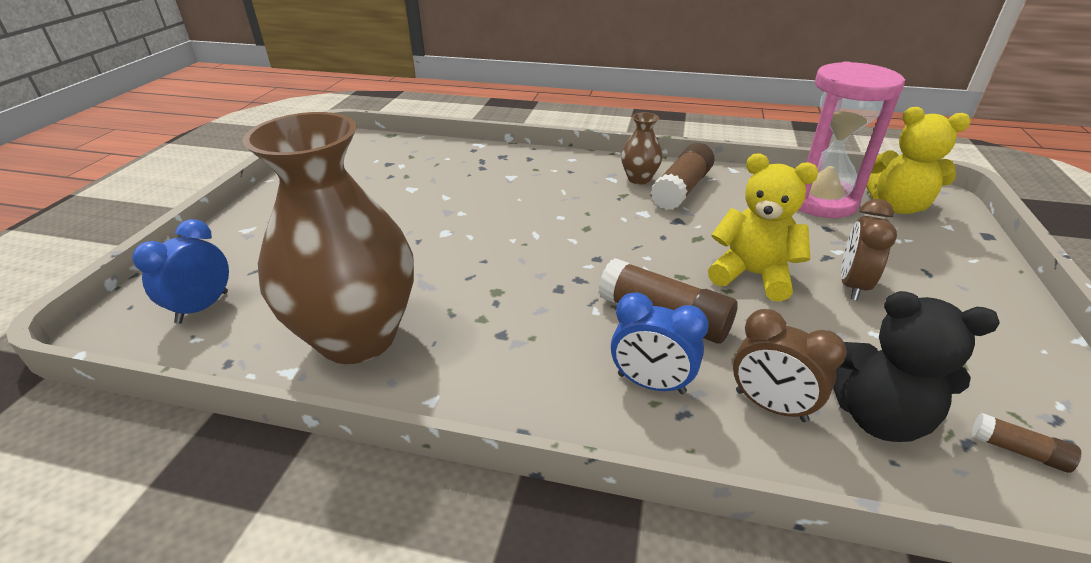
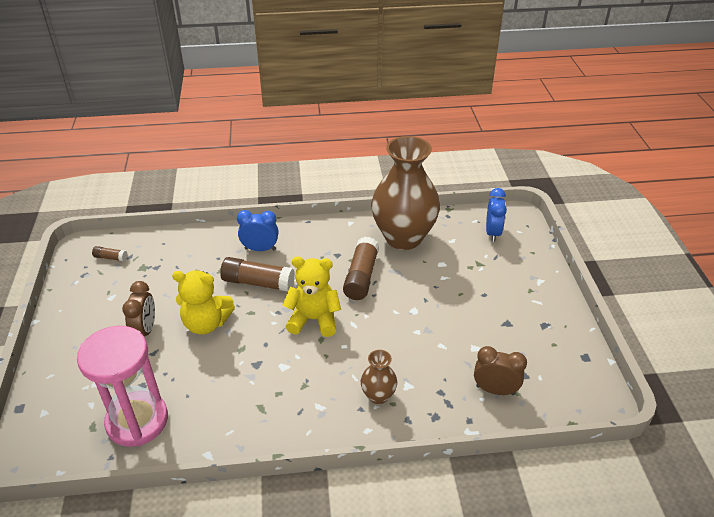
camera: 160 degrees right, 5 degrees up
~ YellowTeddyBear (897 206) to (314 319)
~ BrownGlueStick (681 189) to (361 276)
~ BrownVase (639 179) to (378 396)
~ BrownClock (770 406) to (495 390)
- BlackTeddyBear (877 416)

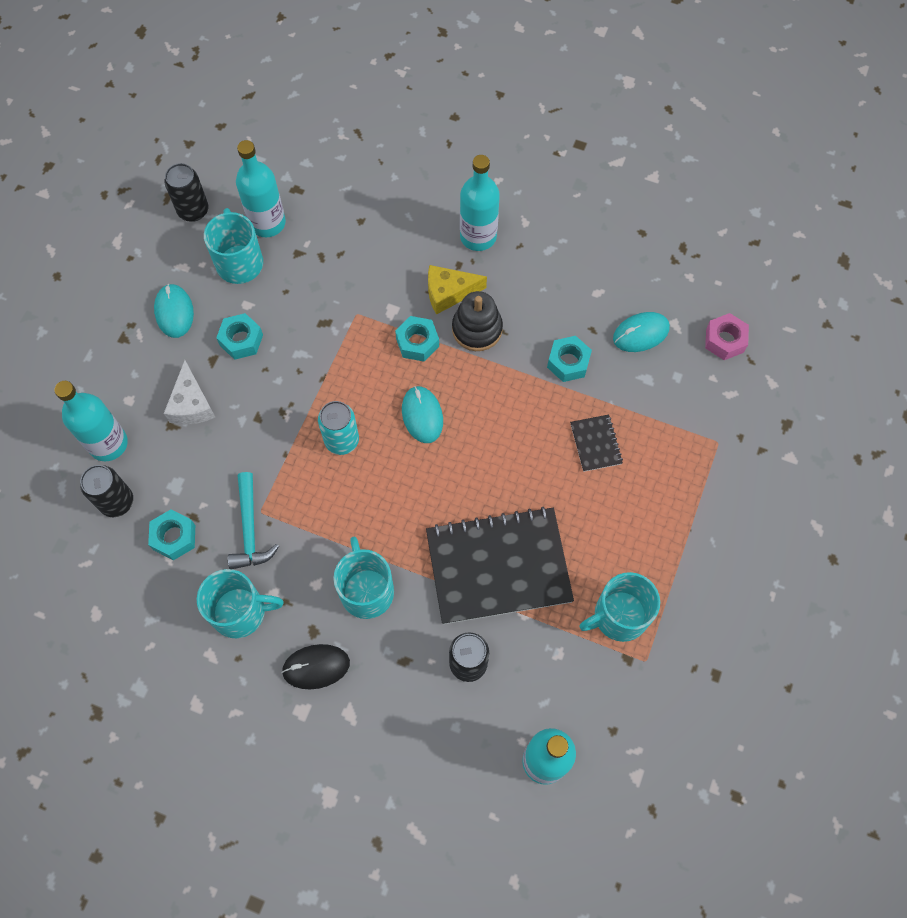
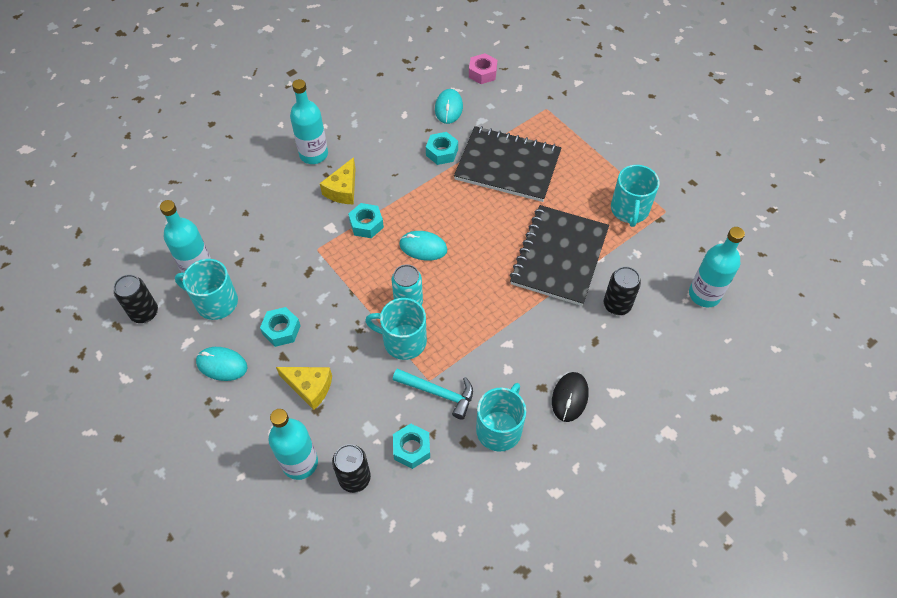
camera: 60 degrees left, 10 degrees down
~ WhiteCheese (191 404) to YellowCheese (309 387)
~ TurquoiseMug (366 590) to (403 341)
~ BlackNotebook (595 444) = (507 166) x2.33
- BlackStackingToy (477 329)

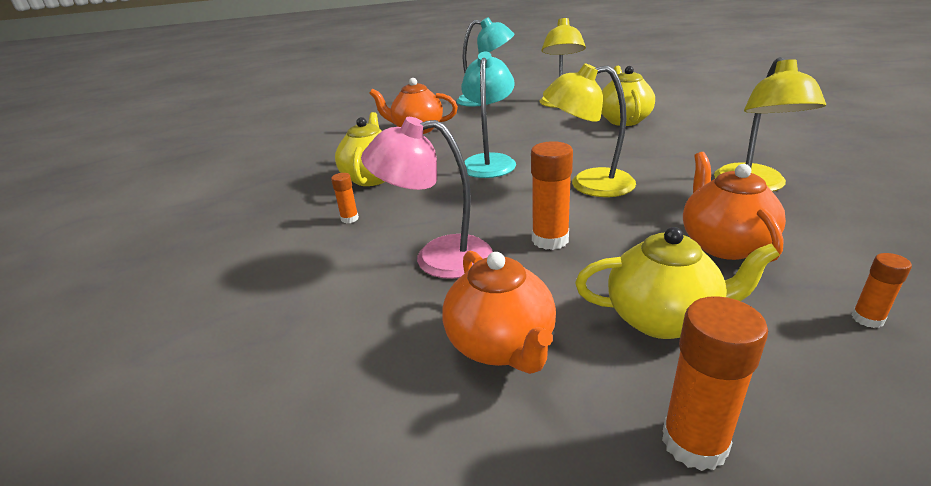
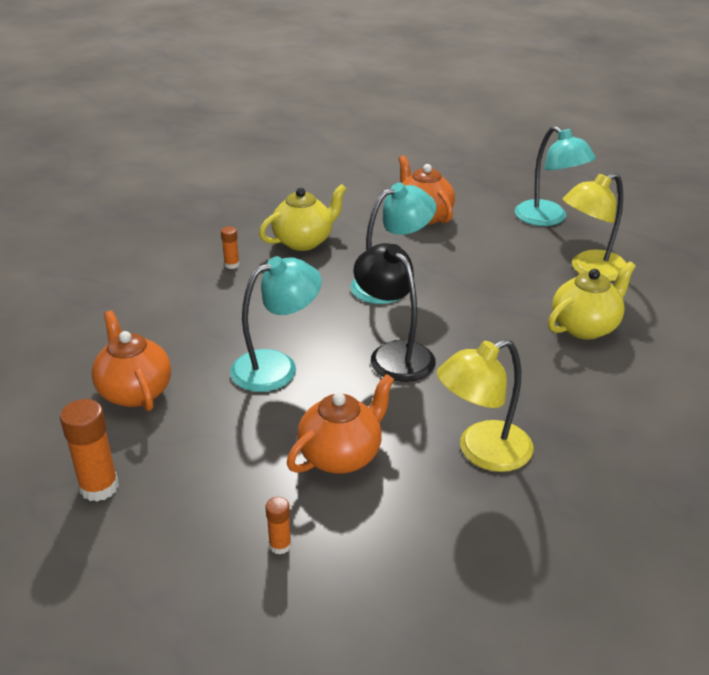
camera: 50 degrees right, 5 degrees up
~ OrangeTeapot (501 346) = (135 391) 120 degrees clockwise
~ OrangeGlueStick (550 240) to TurquoiseLamp (277 366)
~ YellowLamp (588 184) to BlackLamp (394 354)
- PinkLamp (437 257)
- YellowTeapot (663 319)

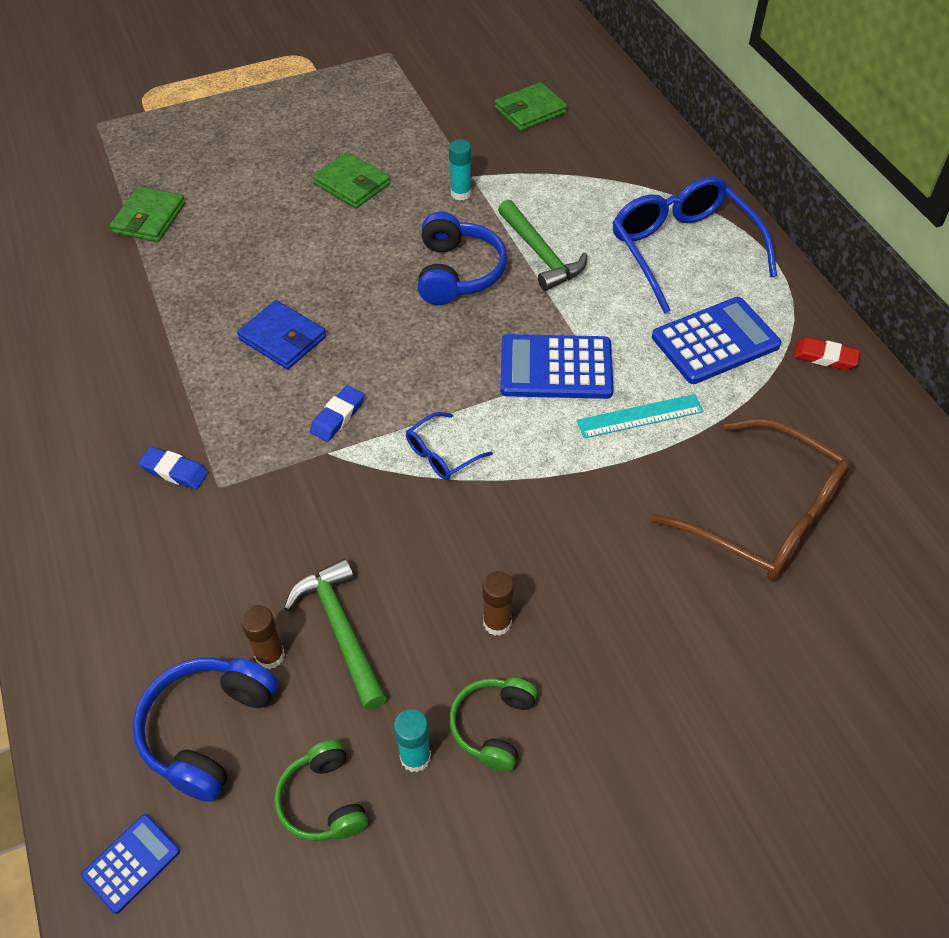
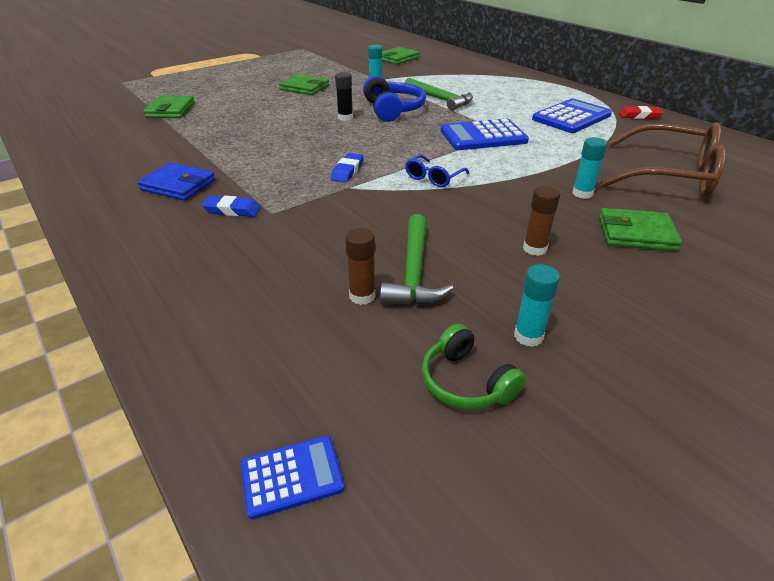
camera: 15 degrees left, 15 degrees down
~ BlueWallet (282 338) to (178 185)
~ BlueCalculator (131 863) = (292 476) 45 degrees clockwise
+ BlackGlueStick (345 118)
~ GreenHammer (341 630) = (414 272) 135 degrees counterclockwise
+ TurquoiseGlueStick (582 193)
+ GreenWallet (636 233)
- BlueHeadphones (208 730)
- GreenHeadphones (493 726)
- TurquoiseRuler (640 416)
- BlueGlasses (683 250)

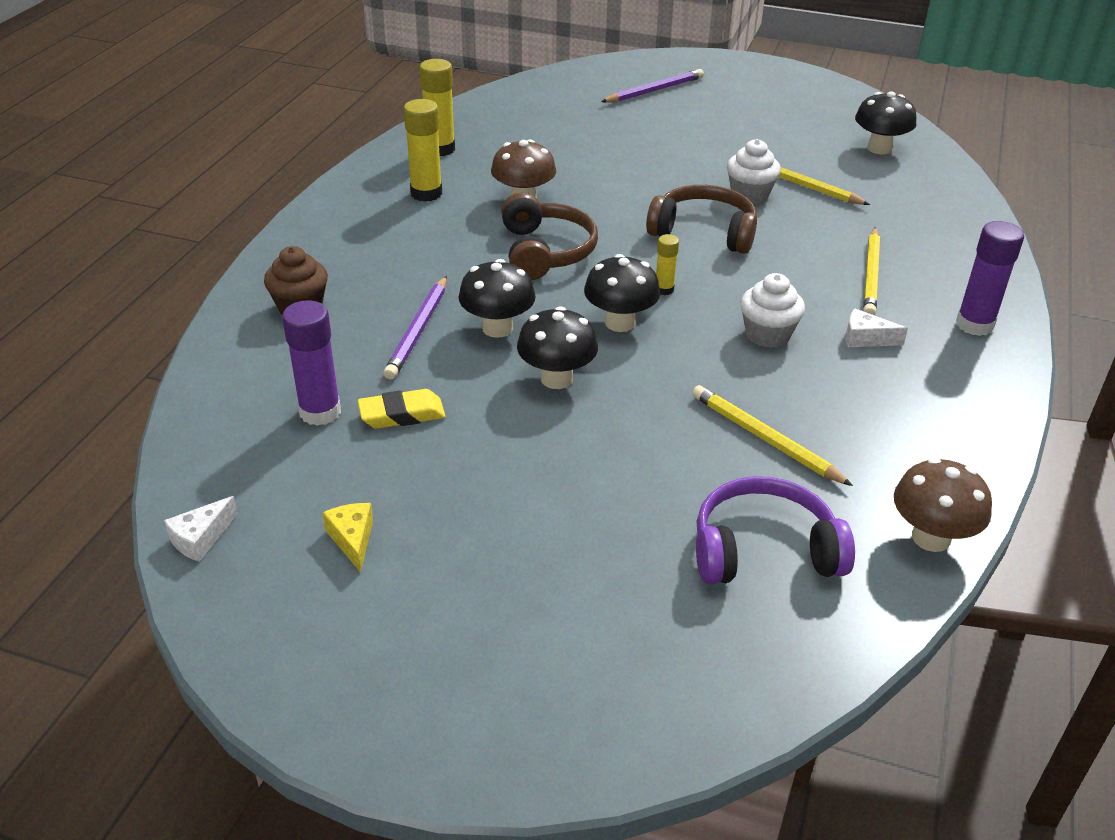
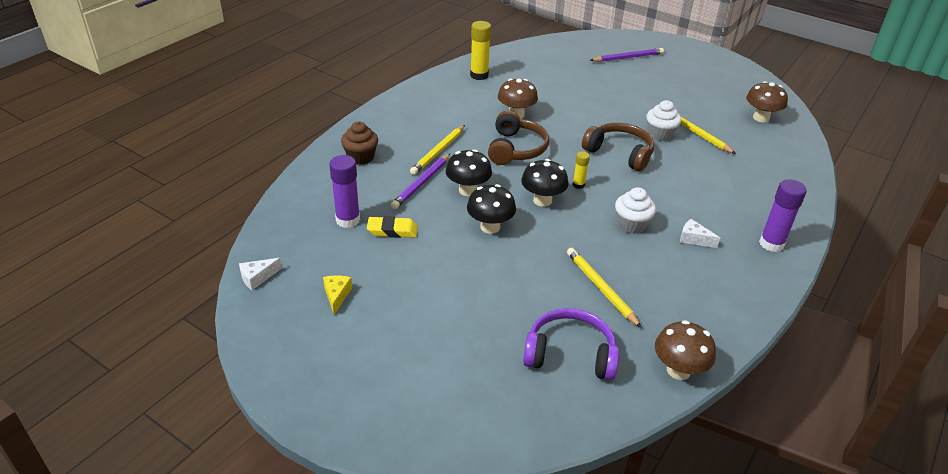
camera: 15 degrees right, 0 degrees up
~ YellowPencil (871 275) to (438 152)
~ BlackMushroom (879 148) to BrownMushroom (761 118)
- YellowGlueStick (426 193)

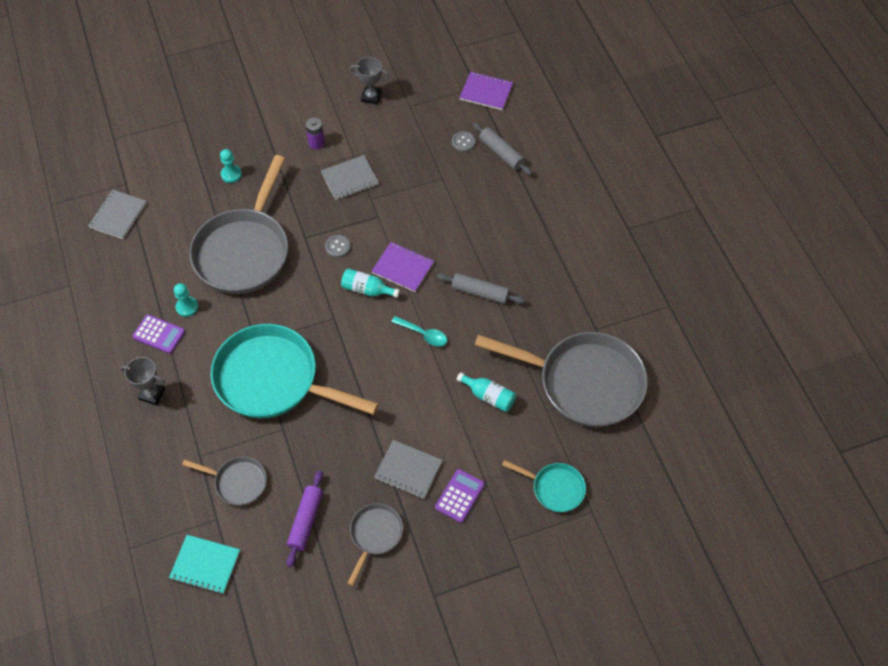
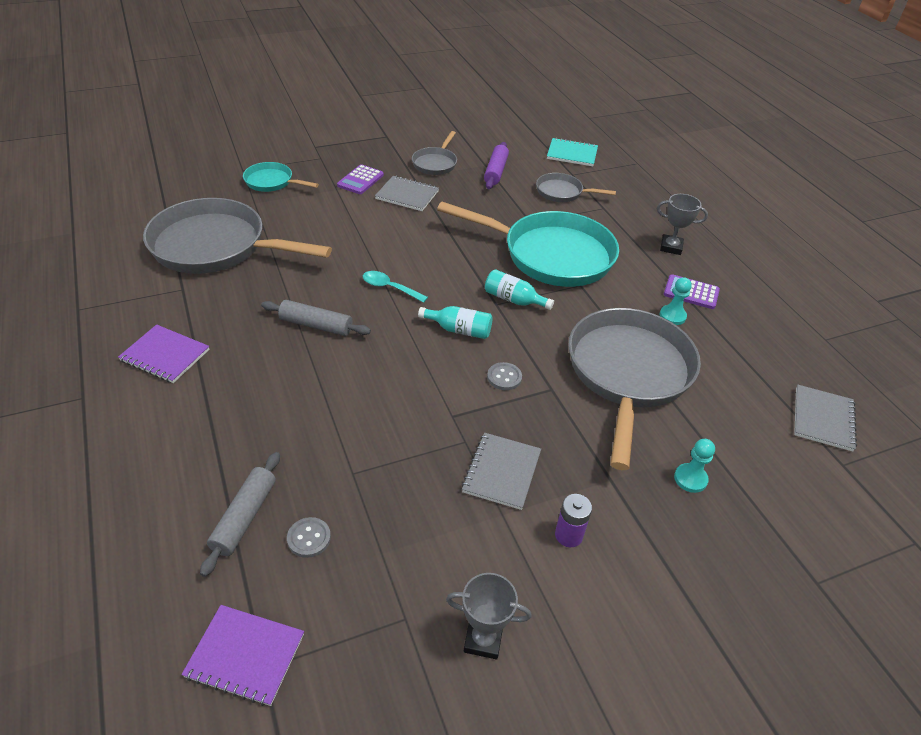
camera: 175 degrees right, 15 degrees down
~ PurpleNotebook (403 268) to (165 355)
~ GreyRollingPin (501 153) = (244 517) 60 degrees clockwise
~ GreyNotebook (350 179) = (501 472) 45 degrees counterclockwise
~ TurquoiseBottle (488 396) to (513 300)

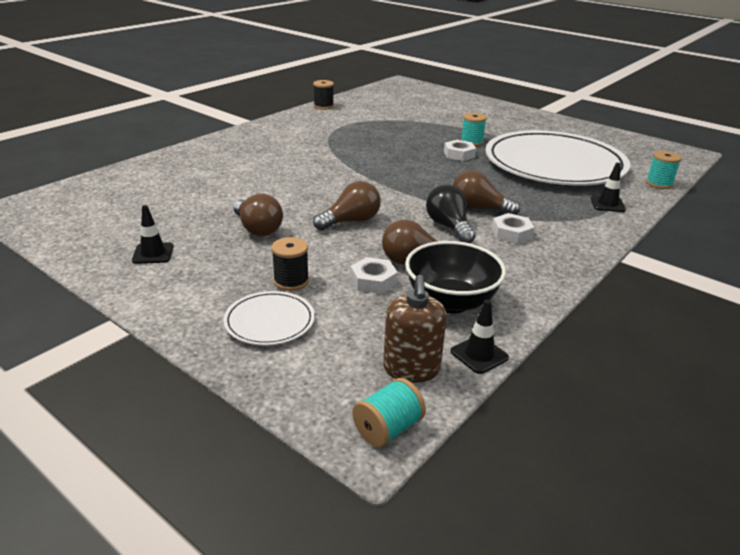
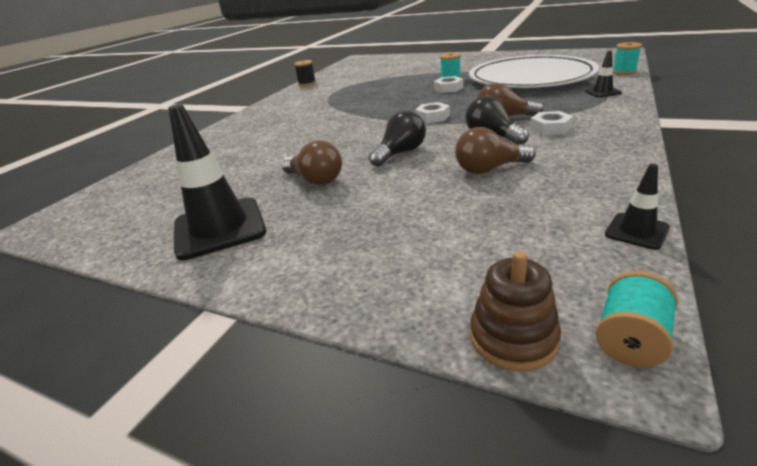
camera: 10 degrees left, 0 degrees up
~ BlackTrafficCone (153 253) = (219 228) x2.09
~ BrownLightBulb (351 221) to BlackLightBulb (400 153)
~ WhiteNut (373 281) to (432 117)
+ BrownStackingToy (513 338)
- WhitePlate (269 321)
- BlackSpool (291 281)
- BrownSoapDispenser (411 369)
- BlackBowl (451 302)

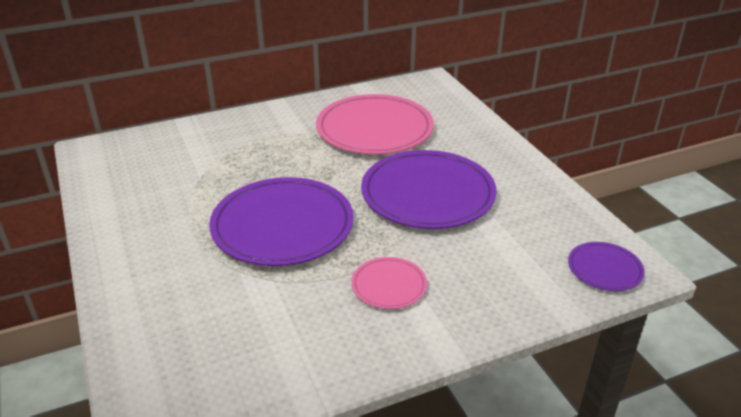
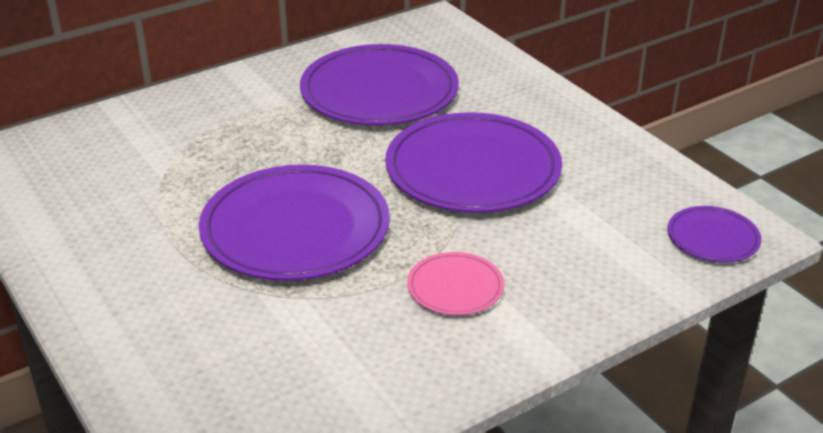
camera: 10 degrees left, 0 degrees up
~ PinkPlate (374 129) to PurplePlate (379 91)

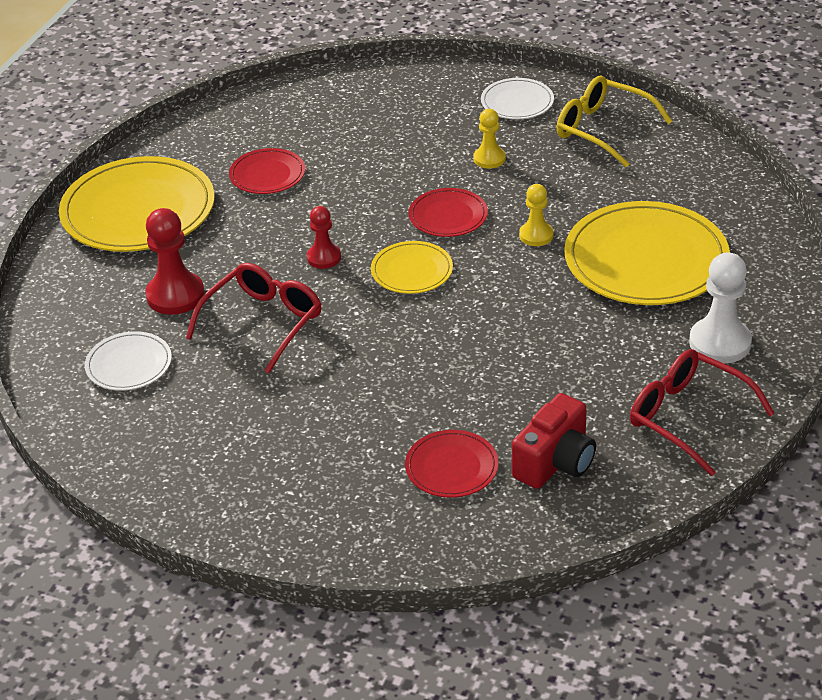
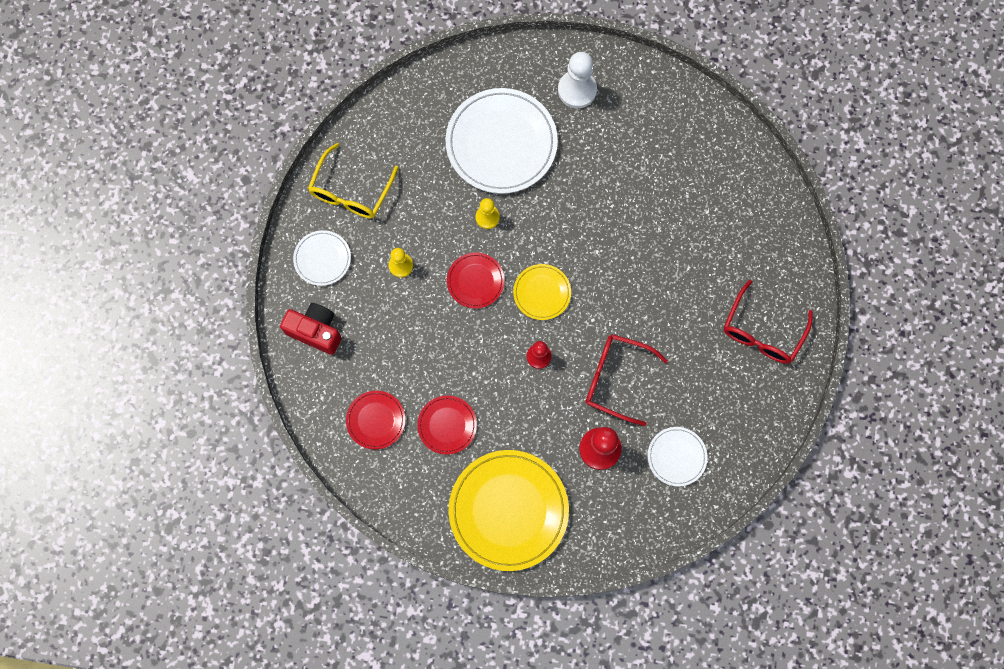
camera: 105 degrees left, 35 degrees up
~ RedCamera (555 462) to (315 331)
~ RedPlate (451 467) to (376 420)
~ YellowPlate (646 260) to WhitePlate (501 143)
~ RedGlasses (688 417) to (762 331)

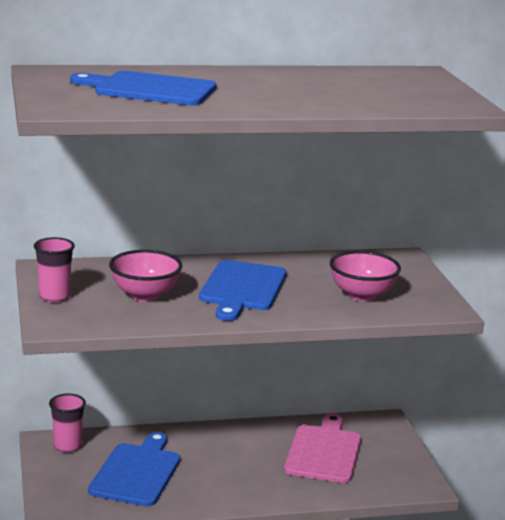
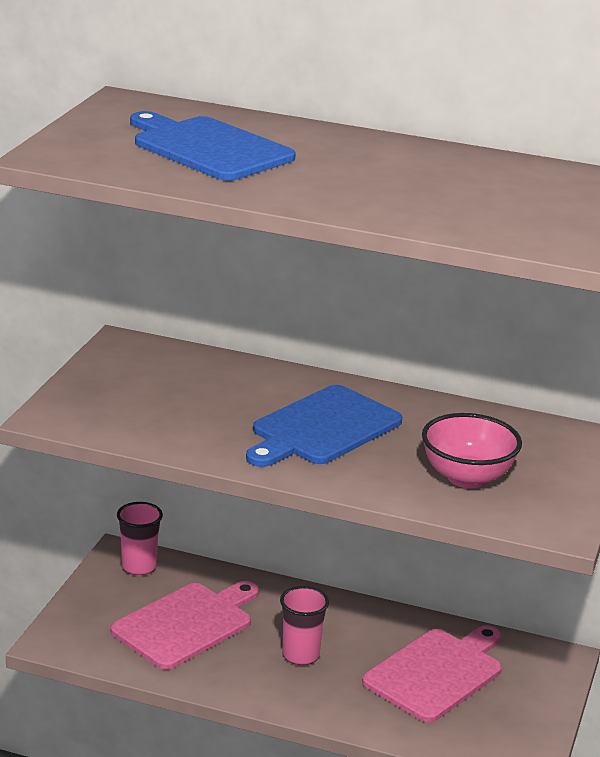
camera: 30 degrees right, 5 degrees up
~ BlueCuttingBoard (136 472) to PinkCuttingBoard (186 624)
~ PinkCup (54 297) to (300 656)
- PinkBowl (145 295)

